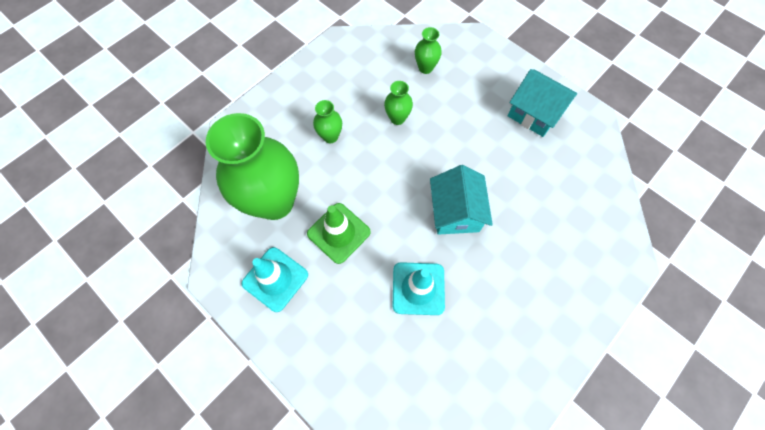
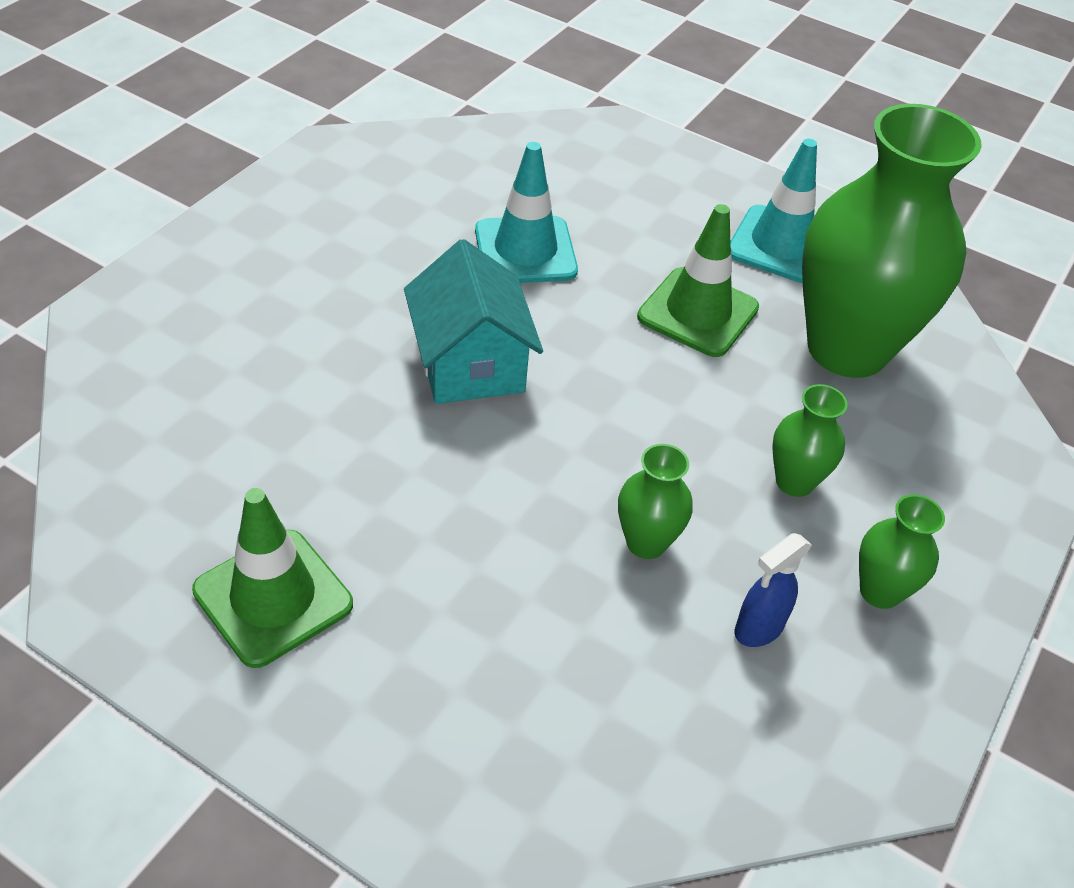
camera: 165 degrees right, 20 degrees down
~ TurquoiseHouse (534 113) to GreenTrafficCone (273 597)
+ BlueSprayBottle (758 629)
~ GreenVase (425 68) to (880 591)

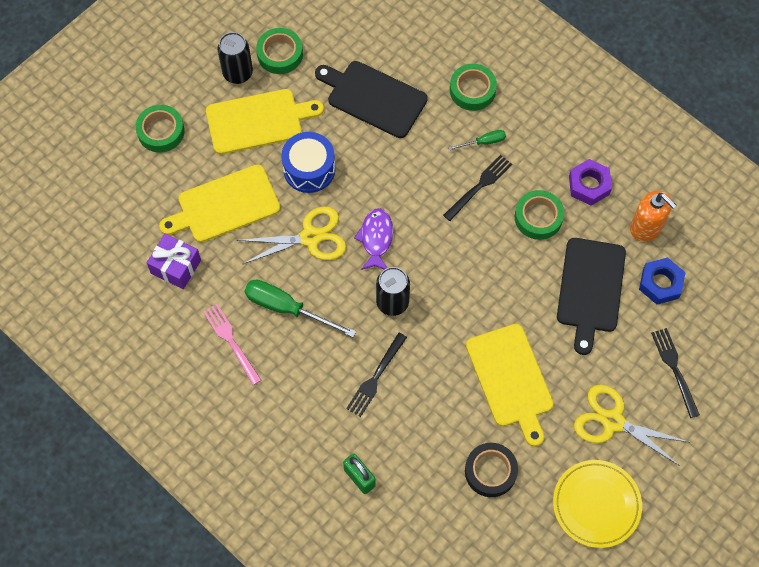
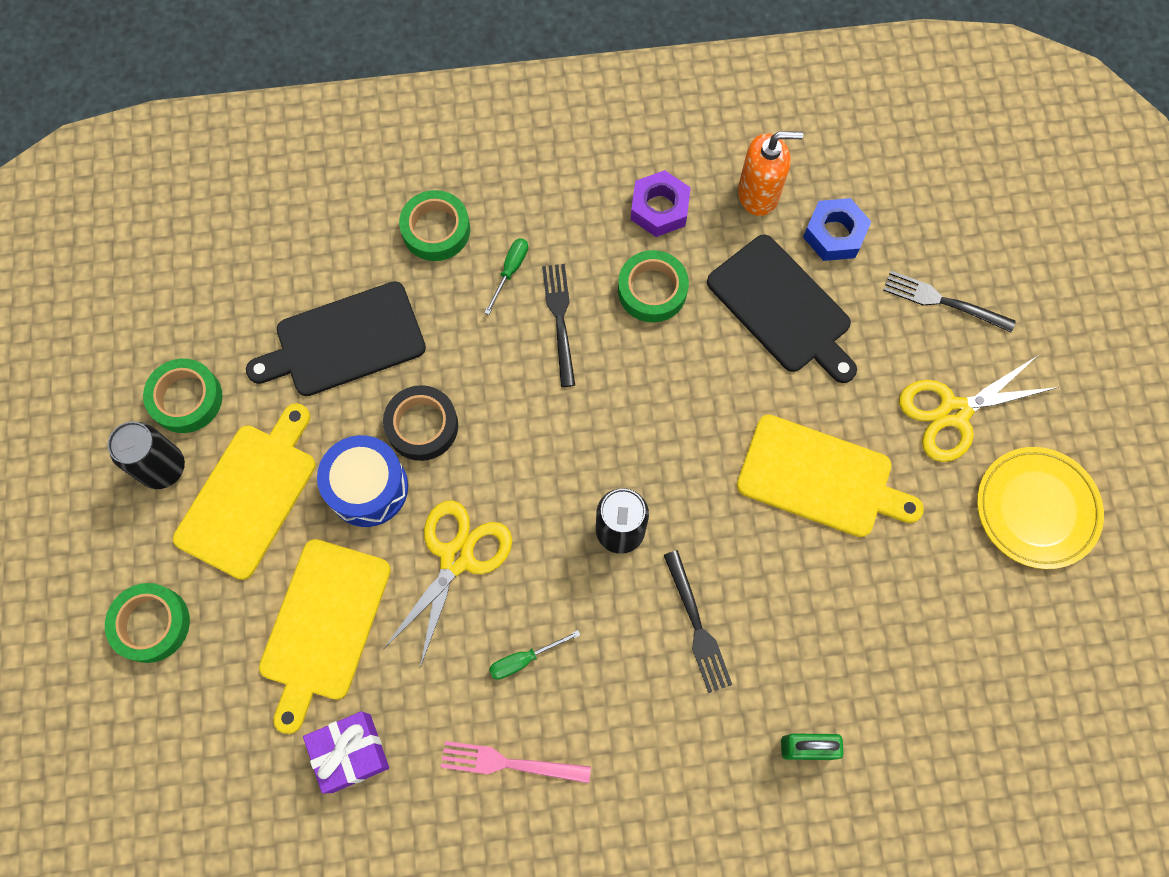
camera: 50 degrees left, 5 degrees up
~ BlackTape (490 471) to (422 426)
~ GreenScrewdriver (287 308) = (524 659) x0.52
- PurpleFish (376 238)

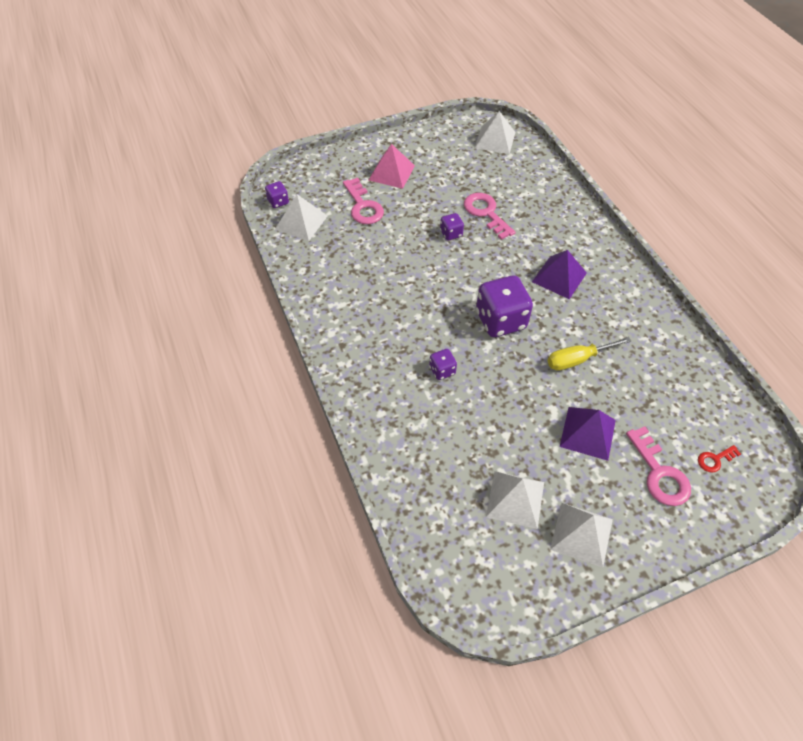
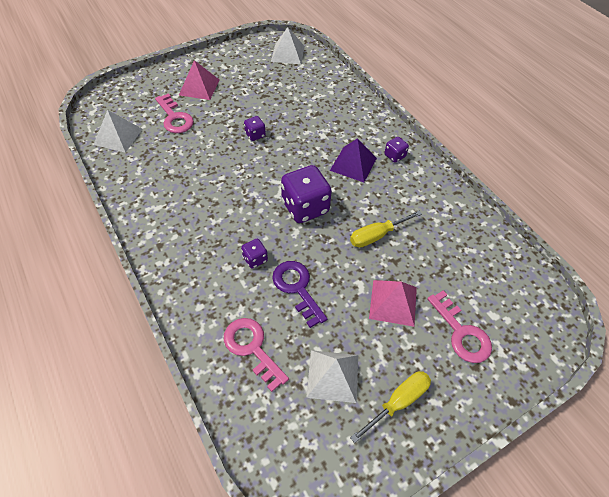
camera: 10 degrees left, 0 degrees up
~ PinkKey (486 213) to (252 348)
+ PurpleKey (297 288)
~ WhitePyramid (581 534) to YellowScrewdriver (398 402)
~ PurplePyramid (587 433) to PinkPyramid (393 302)
~ PurpleDice (278 202) to (394 156)
- RedKey (715 459)

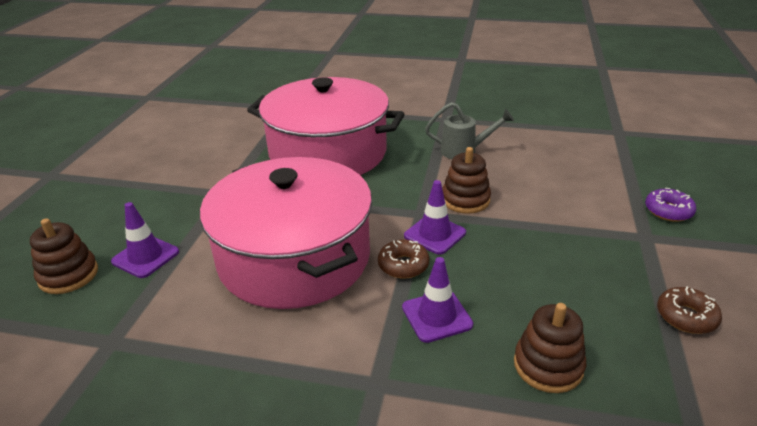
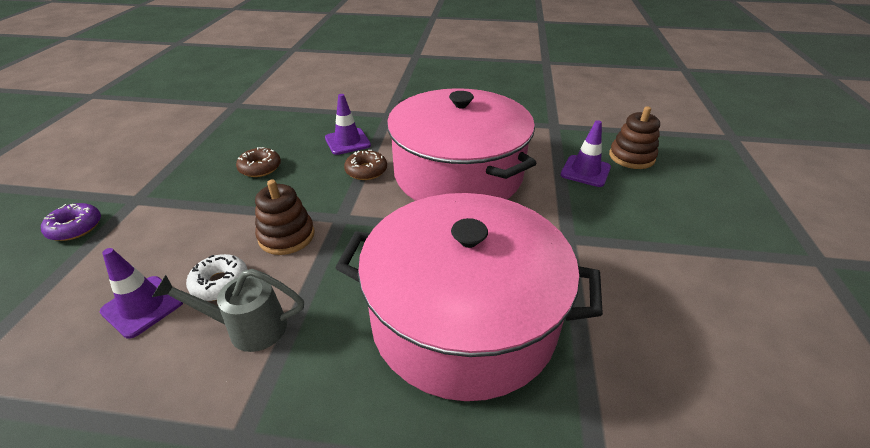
camera: 175 degrees right, 5 degrees up
~ PurpleTrafficCone (435 234) to (143 306)
+ WhiteDonut (220 283)
~ BrownDonut (686 316) to (260 168)
- BrownStackingToy (548 365)

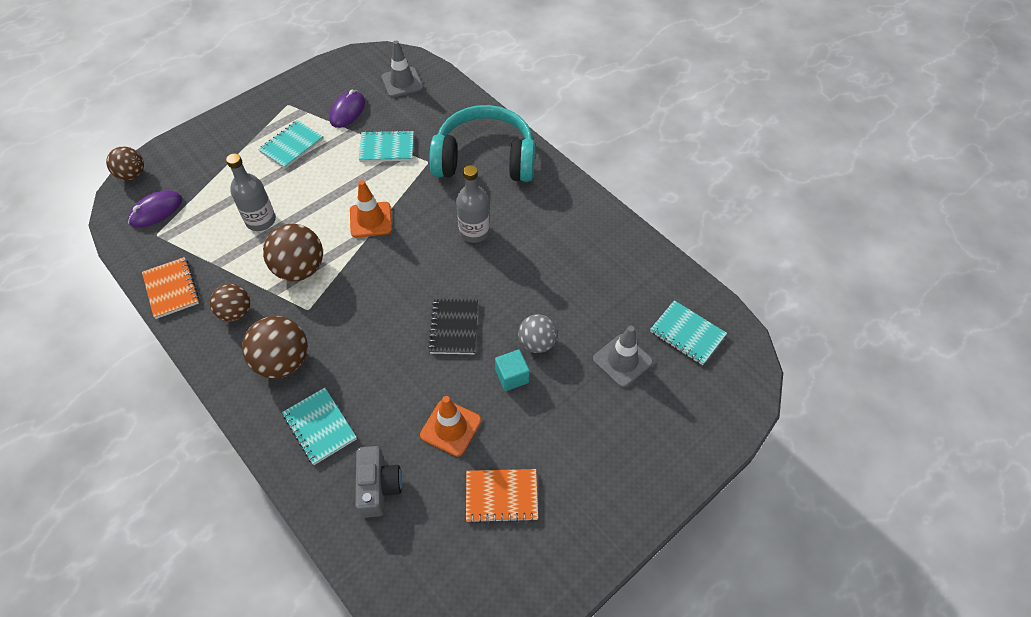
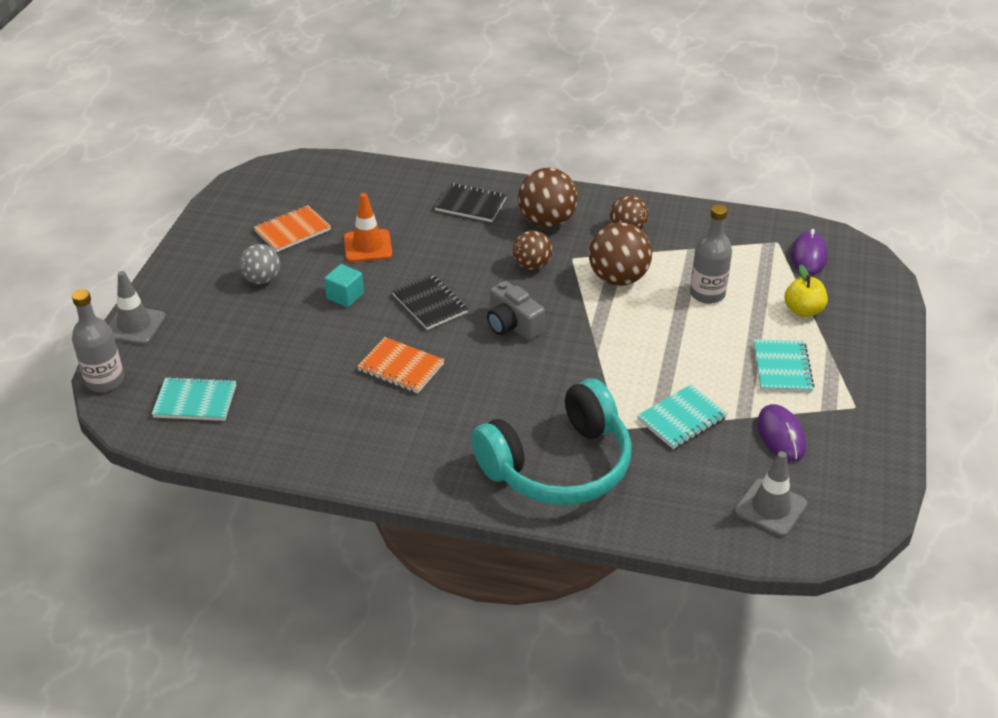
camera: 145 degrees right, 15 degrees down
~ GreyBottle (474 232) to (105 381)
~ GreyTrafficCone (622 360) to (134 325)
~ GreyBall (537 343) to (262 279)
~ OrangeNotebook (171 289) to (401 367)
~ TurquoiseNotebook (320 427) to BlackNotebook (470 204)
~ GreyCamera (378 487) to (512 325)
~ BrownBall (132 175) to (532 265)
+ YellowApple (803 310)
- OrangeTrafficCone (371 220)

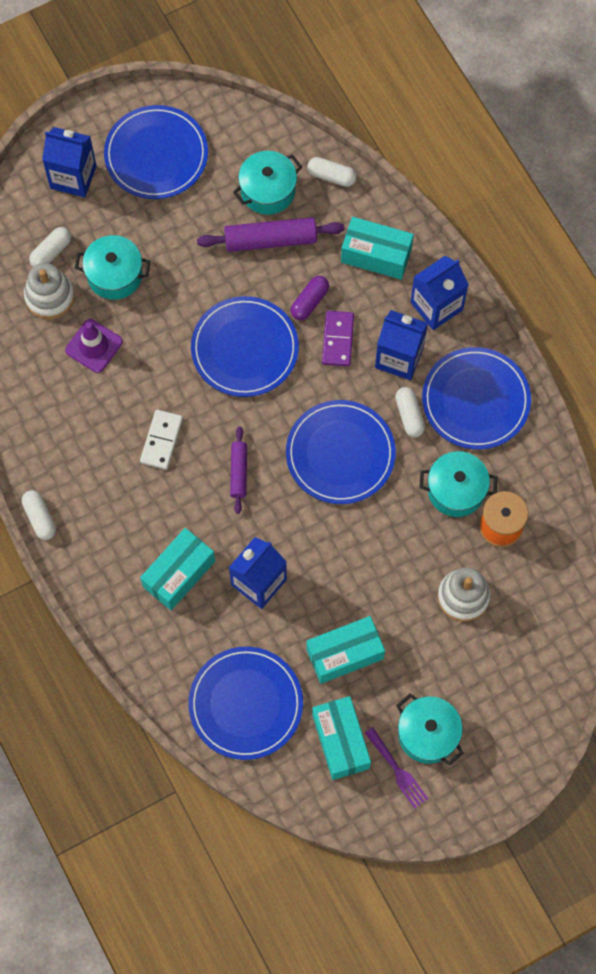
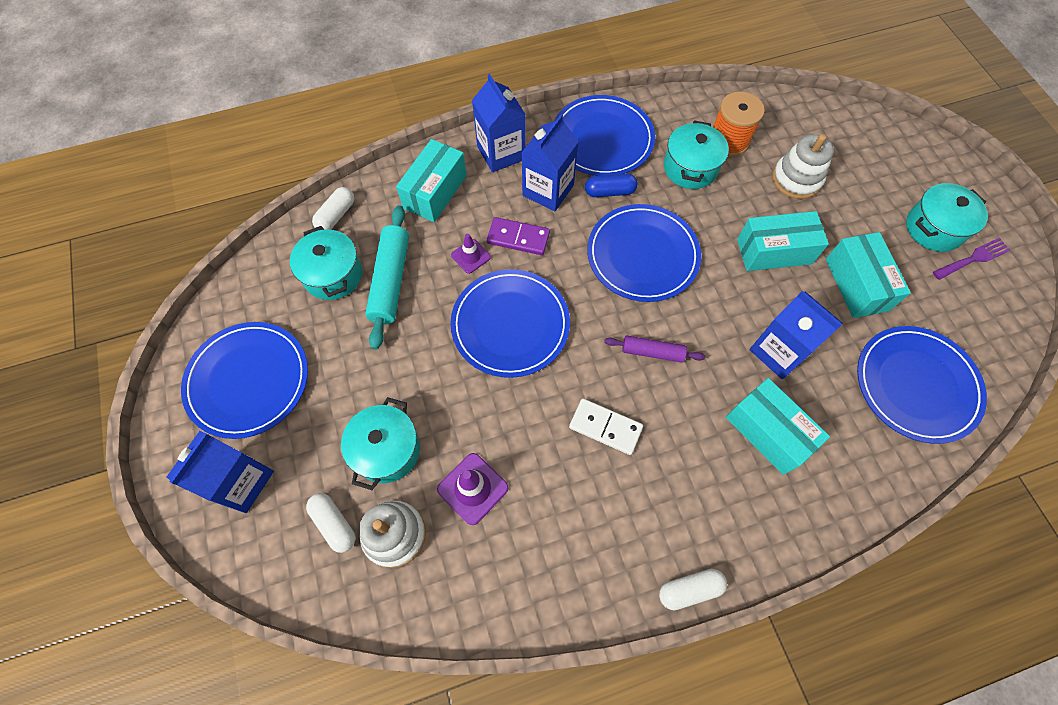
camera: 80 degrees left, 5 degrees down
~ PurpleRollingPin (270 240) to TurquoiseRollingPin (391 281)
~ PurpleCapsule (309 302) to PurpleTrafficCone (470 256)
~ WhiteCapsule (409 415) to BlueCapsule (609 192)
~ TurquoiseBox (341 741) to (774 251)

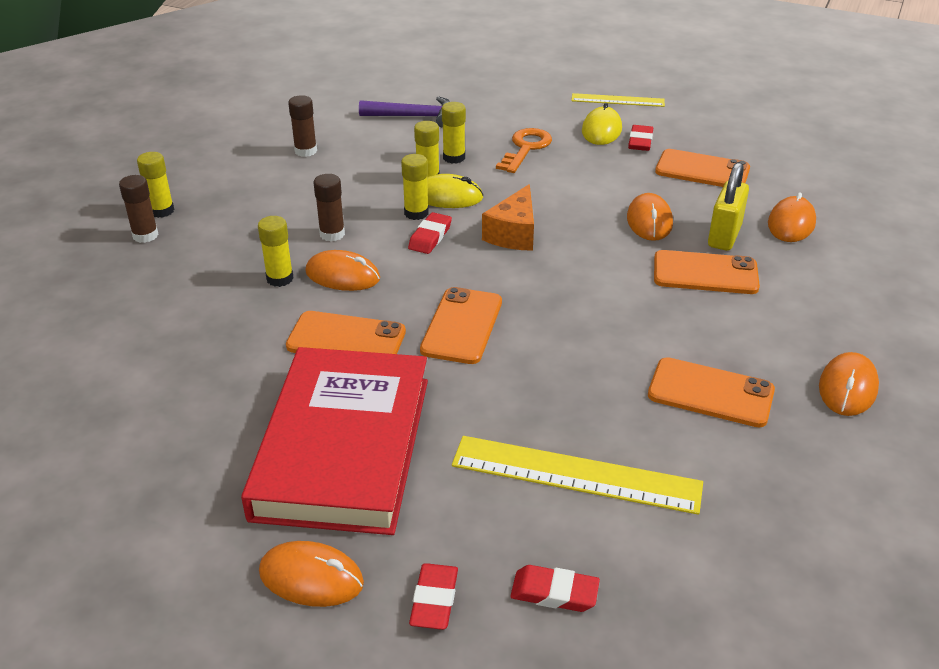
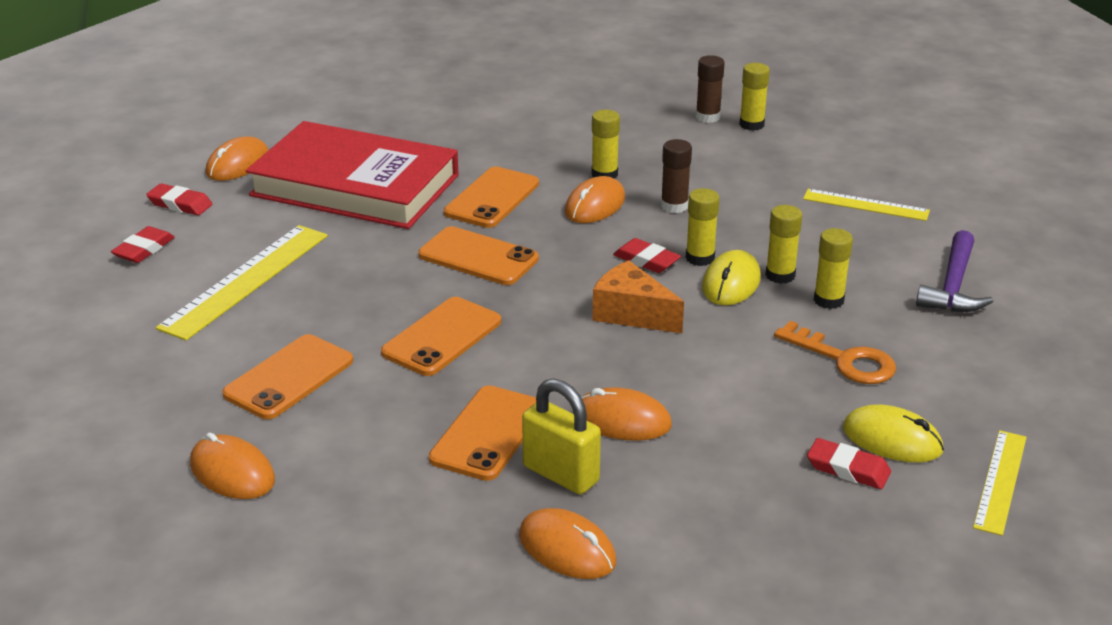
camera: 105 degrees right, 5 degrees down
~ OrangePhone (702 170) to (442 337)
~ BrownGlueStick (305 151) to YellowRuler (866 205)

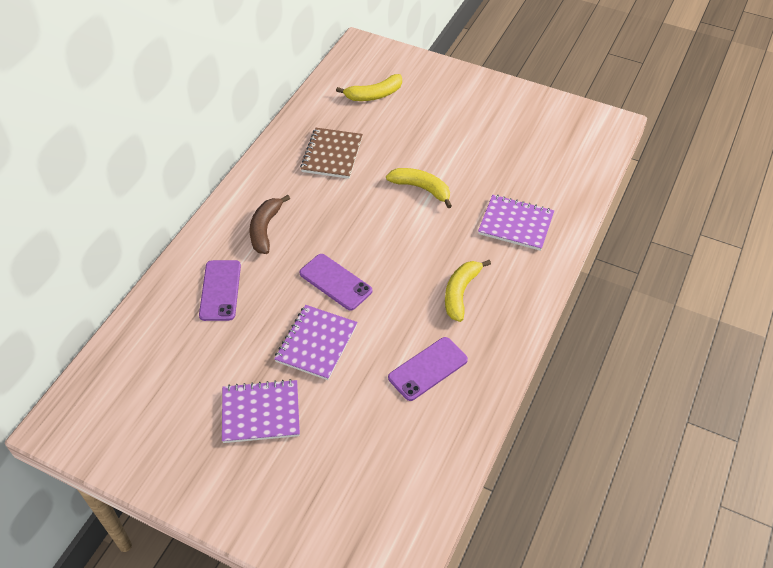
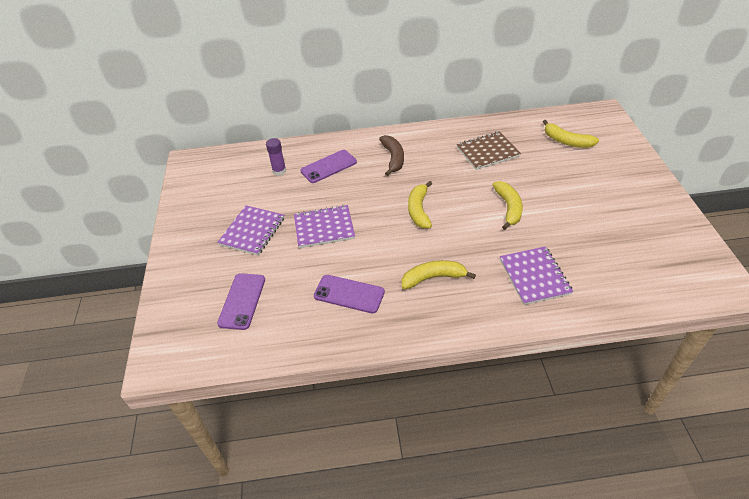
camera: 60 degrees right, 5 degrees down
~ PurpleNotebook (261 412) = (252 231) 60 degrees clockwise
~ PurplePhone (335 282) to (242 301)
+ PurpleGlueStick (279 171)
~ BrownBanana (265 229) = (393 158) 105 degrees clockwise
+ YellowBanana (419 210)

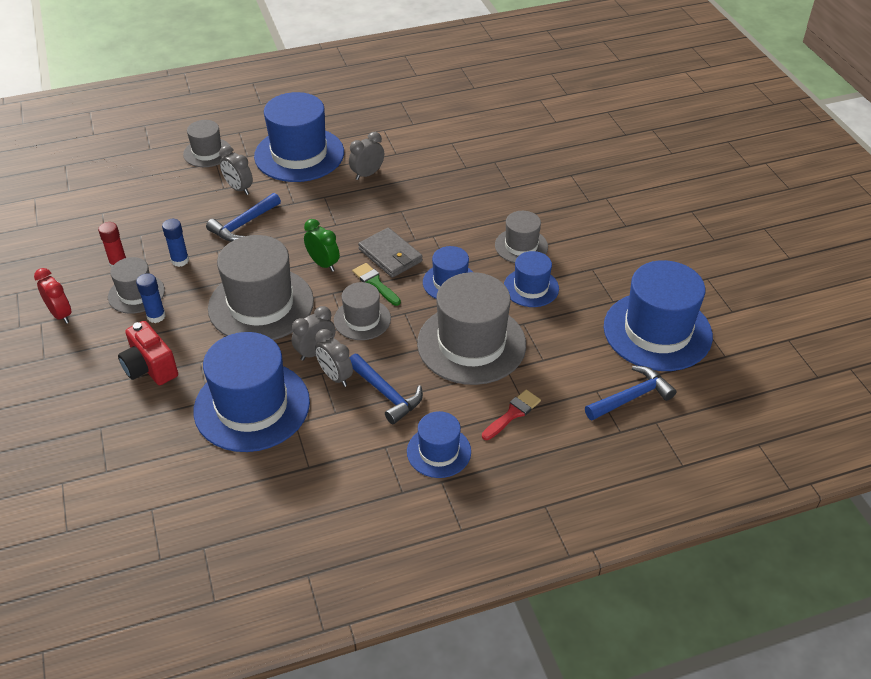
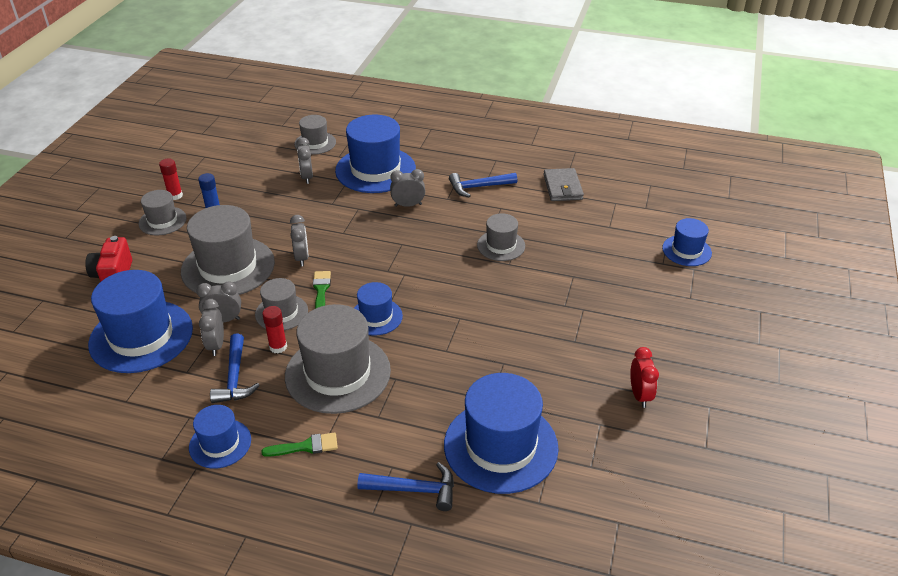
camera: 35 degrees right, 5 degrees down
~ RedBrush (512 413) to GreenBrush (305 446)
+ RedGlueStick (278 347)
~ GreenClock (323 264) to GreyClock (302 258)
~ BlueHammer (243 224) to (478 187)
~ GreyHat (521 246) to (501 245)
~ GreyWallet (390 255) to (562 187)
~ RedClock (61 314) to (640 395)
~ BlueHat (531 287) to (686 250)
- BlueGlueStick (156 316)

